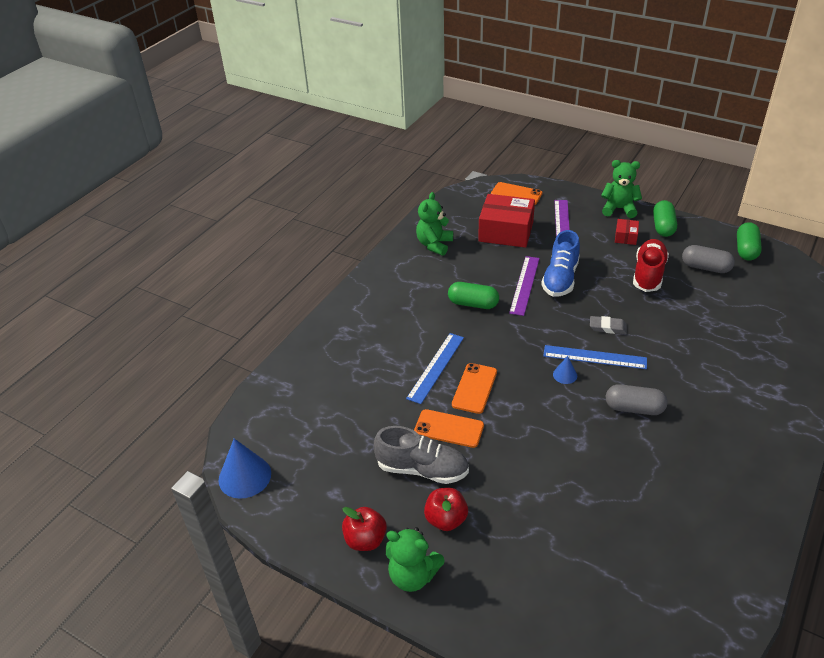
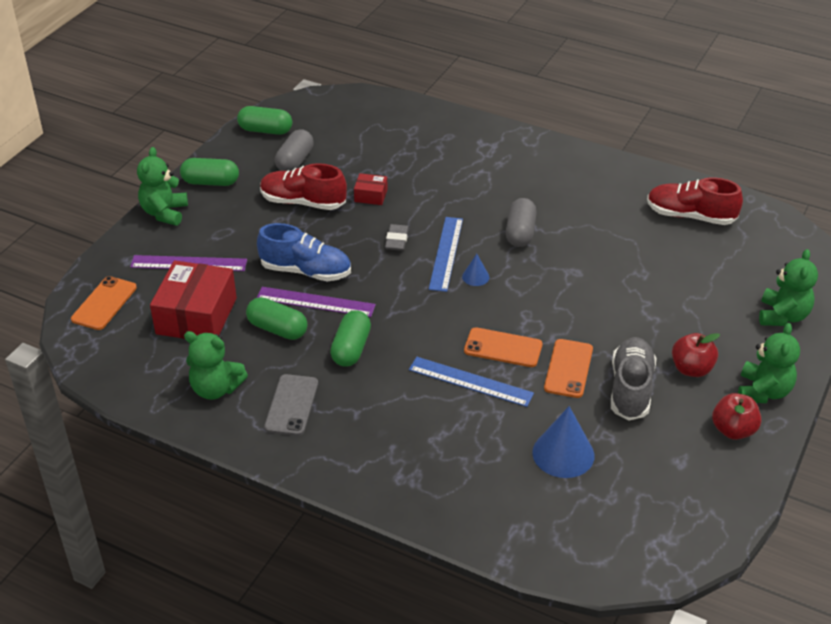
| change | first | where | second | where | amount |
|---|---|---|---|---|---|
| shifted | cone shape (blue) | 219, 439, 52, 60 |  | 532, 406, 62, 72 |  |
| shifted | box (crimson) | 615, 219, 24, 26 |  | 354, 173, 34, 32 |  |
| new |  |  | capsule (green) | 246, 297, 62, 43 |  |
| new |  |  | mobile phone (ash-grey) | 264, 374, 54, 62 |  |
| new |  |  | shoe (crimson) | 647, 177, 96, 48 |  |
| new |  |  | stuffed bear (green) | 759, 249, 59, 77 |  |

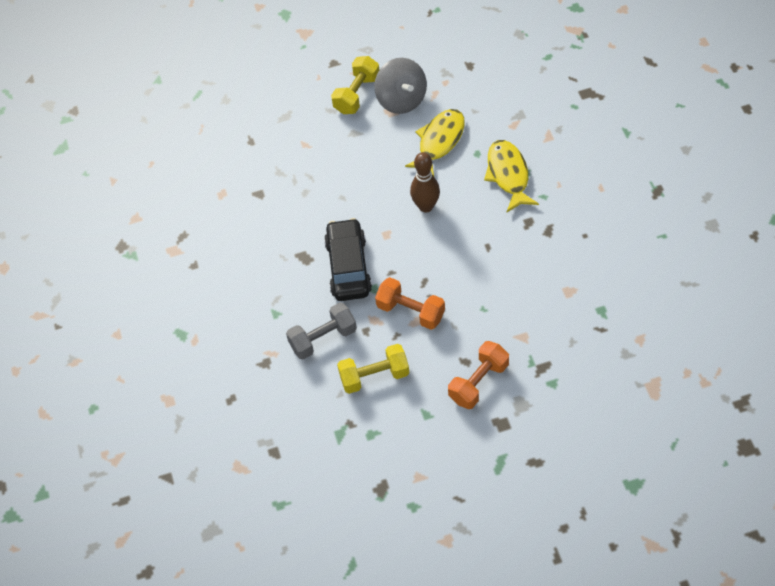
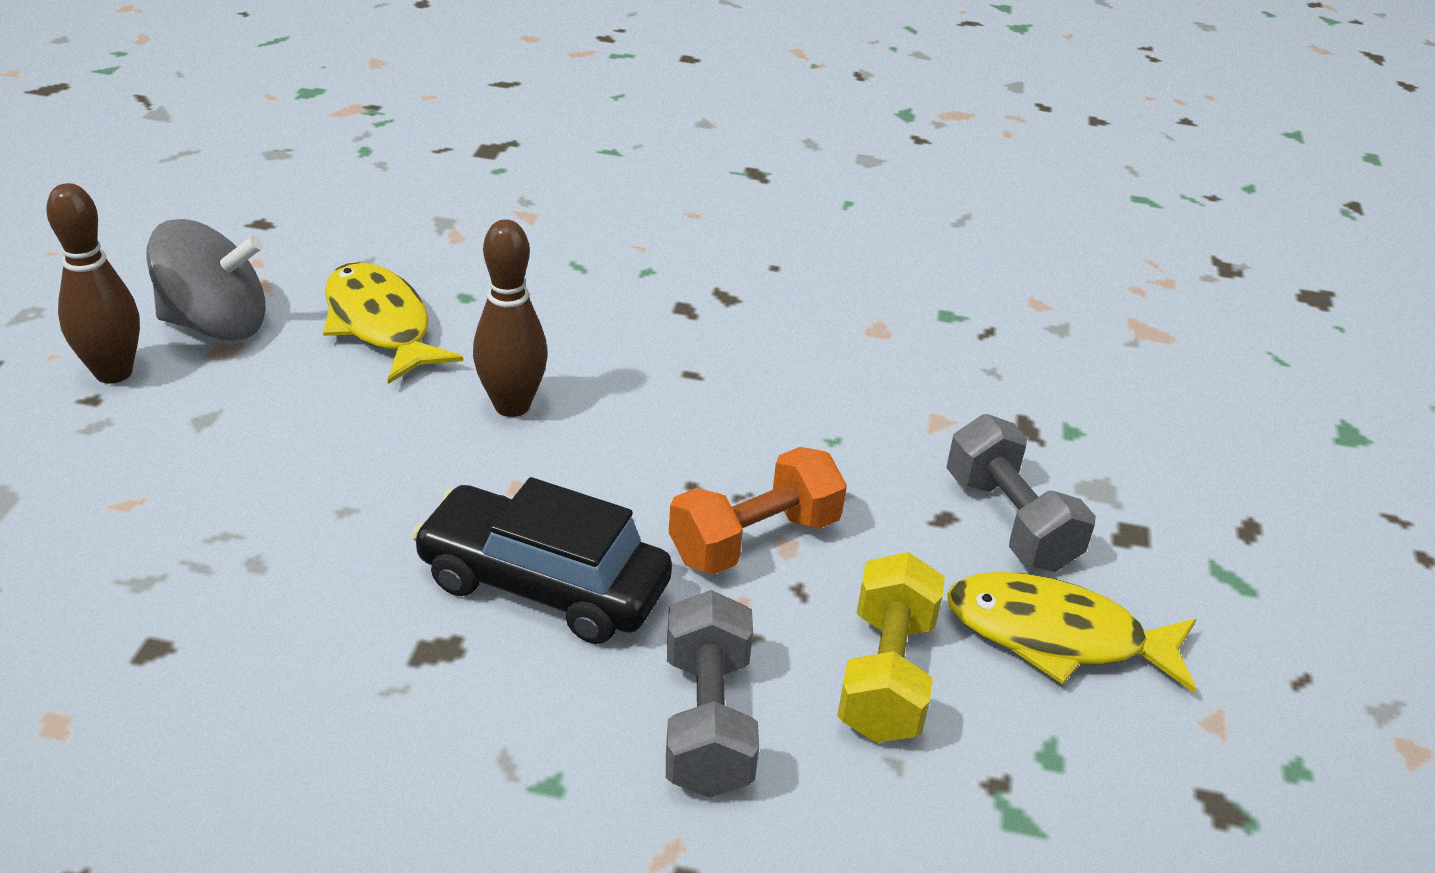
| change | first | where | second | where | amount |
|---|---|---|---|---|---|
| swapped | free weight (yellow) | 331, 56, 48, 58 | tenpin (russet) | 46, 183, 94, 200 |  |
| repainted | free weight (orange-coloured) | 448, 341, 61, 68 | free weight (ash-grey) | 947, 414, 149, 158 |  |
| shifted | fish figure (yellow) | 484, 140, 55, 72 |  | 947, 572, 249, 121 |  |

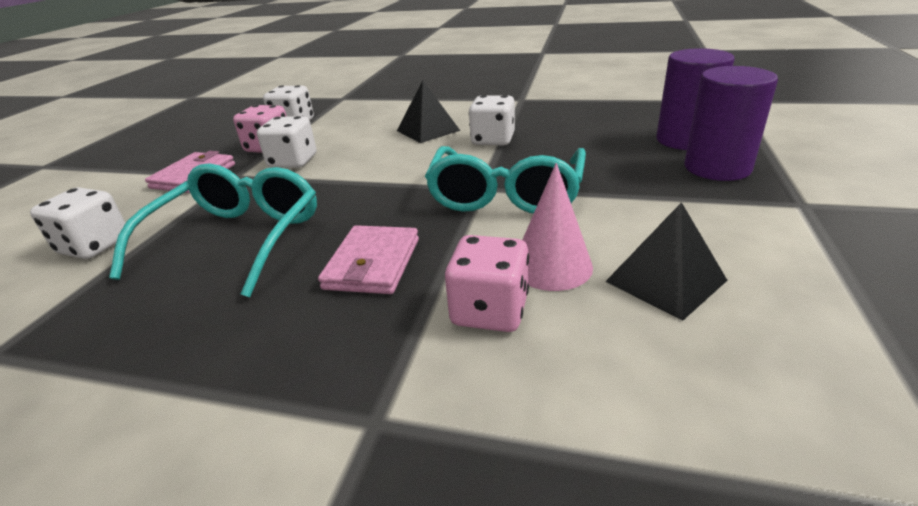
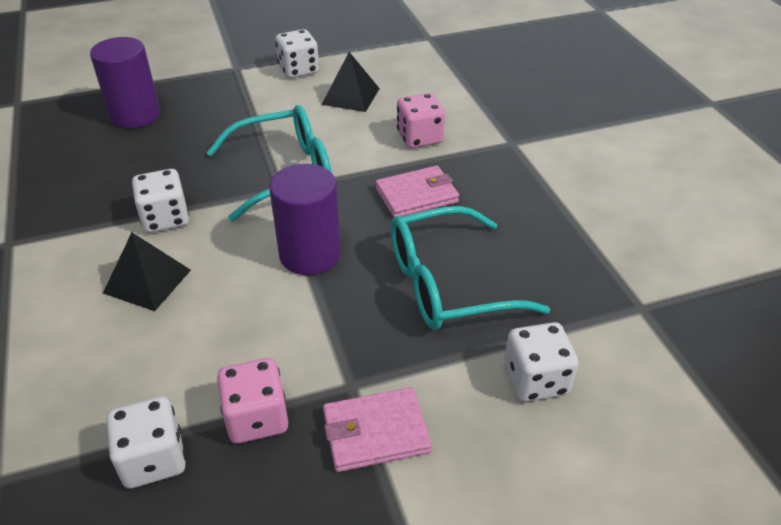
| change | first | where | second | where | amount |
|---|---|---|---|---|---|
| shifted | game die (snow-white) | 257, 116, 60, 52 |  | 275, 29, 44, 49 |  |
| gone | cone shape (rosy) | 522, 163, 71, 128 |  |  |  |
| shifted | solid cylinder (purple) | 684, 66, 94, 115 |  | 269, 164, 72, 111 |  |

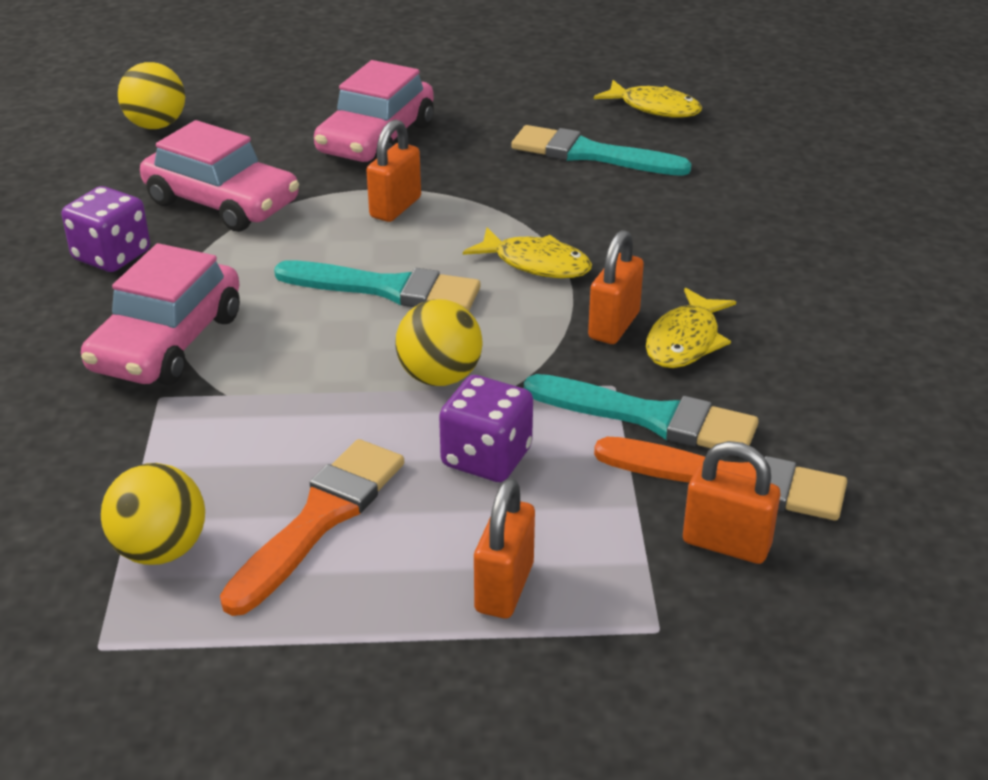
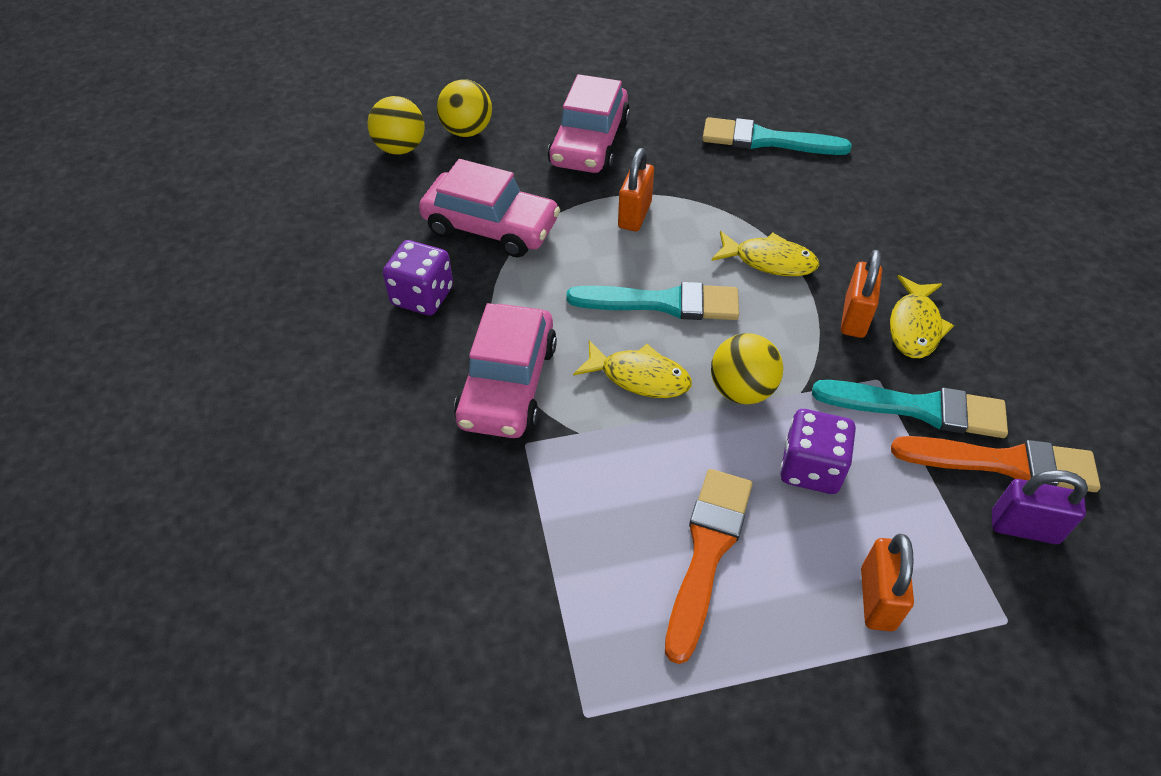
| change | first | where | second | where | amount |
|---|---|---|---|---|---|
| shifted | sphere (yellow) | 101, 463, 104, 102 |  | 437, 79, 55, 58 |  |
| shifted | fish figure (yellow) | 594, 80, 108, 38 |  | 573, 340, 119, 58 |  |
| repainted | small lock (orange-coloured) | 683, 441, 97, 123 | small lock (purple) | 992, 470, 96, 74 |  |

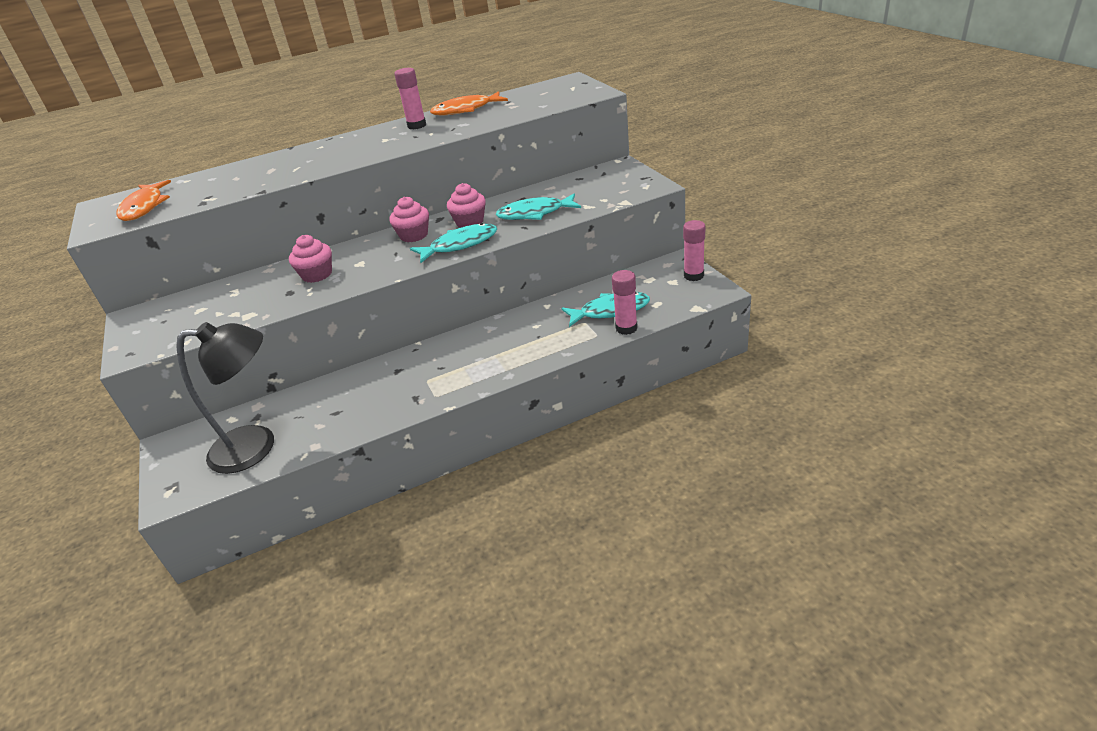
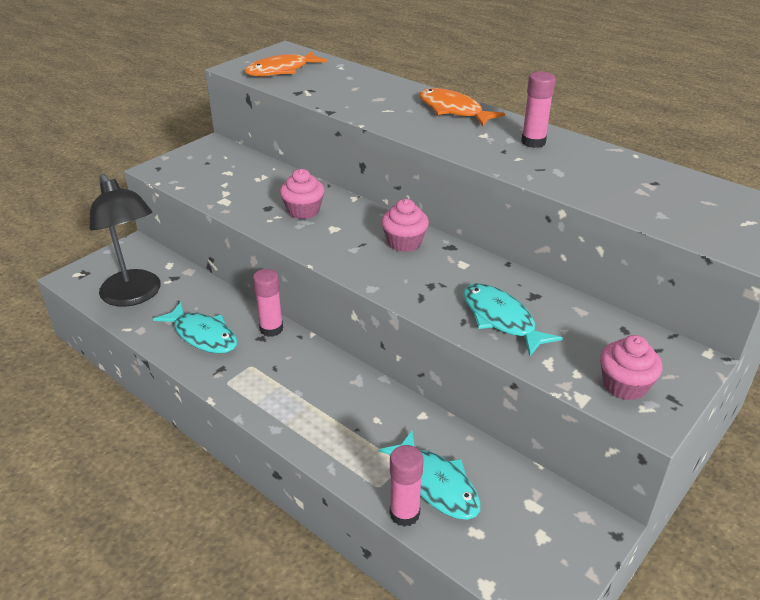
| change | first | where | second | where | amount |
|---|---|---|---|---|---|
| shifted | fish figure (turquoise) | 410, 223, 87, 40 |  | 153, 302, 84, 51 |  |
| shifted | fish figure (orange-coloured) | 430, 91, 78, 25 |  | 419, 88, 86, 38 |  |
| shifted | fairy cake (rosy) | 447, 183, 39, 45 |  | 600, 335, 63, 66 |  |
| shifted | stick of glue (rosy) | 683, 220, 22, 61 |  | 253, 269, 30, 68 |  |

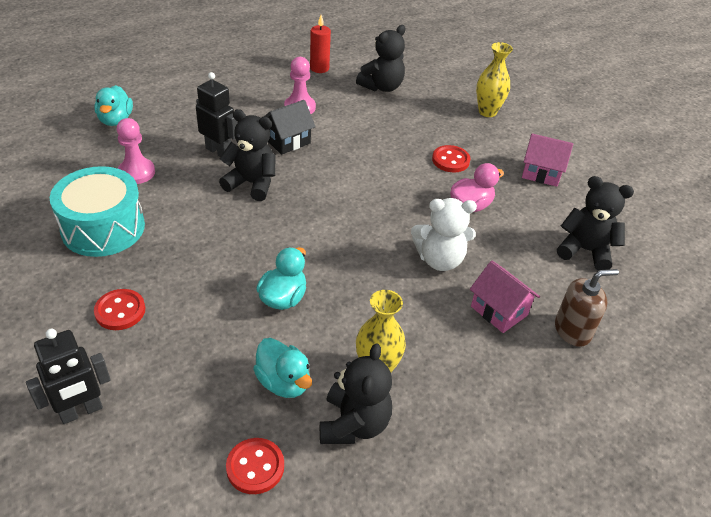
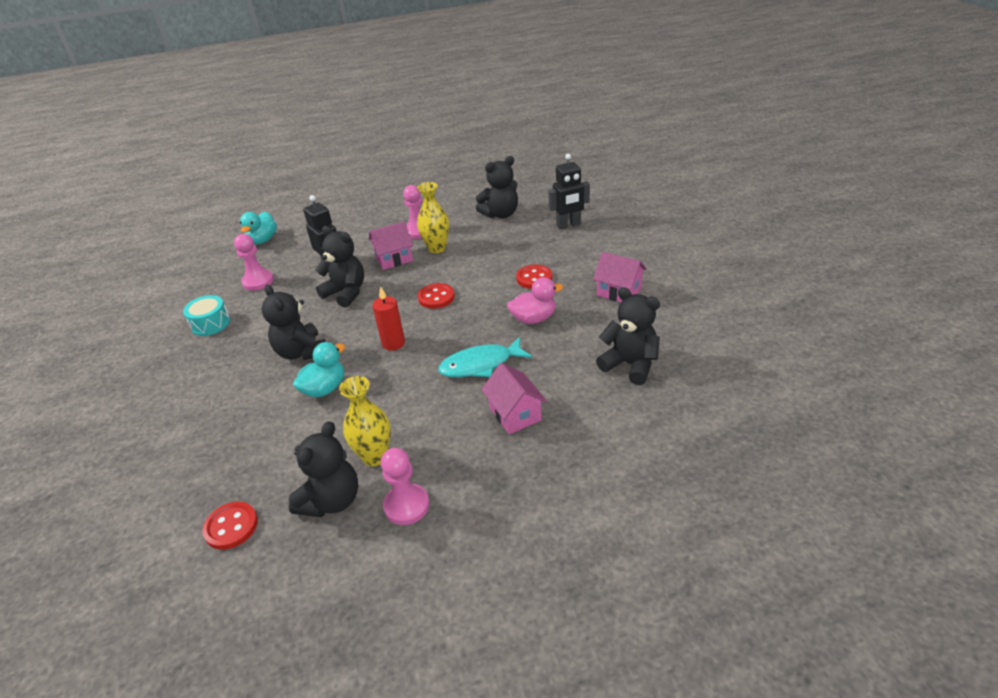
| change | first | where | second | where | amount |
|---|---|---|---|---|---|
| shifted | robot figure (ebony) | 26, 329, 85, 95 |  | 548, 154, 42, 75 |  |
| scaled | drum (turquoise) | 50, 166, 95, 91 |  | 183, 295, 47, 41 | x0.56 |
| shifted | sewing button (crimson) | 94, 289, 51, 41 |  | 418, 283, 37, 26 |  |
| gone | toy duck (turquoise) | 253, 338, 59, 60 |  |  |  |
| repainted | toy house (ebony) | 264, 100, 52, 55 | toy house (rosy) | 369, 221, 44, 49 |  |
| shifted | candle (crimson) | 310, 15, 21, 58 |  | 372, 286, 33, 65 |  |
| swapped | stuffed bear (snow-white) | 411, 198, 66, 73 | fish figure (turquoise) | 438, 336, 94, 41 |  |
| shifted | vase (yellow) | 476, 42, 37, 75 |  | 417, 182, 32, 71 |  |
| gone | soap pump (russet) | 555, 269, 64, 78 |  |  |  |
| new |  |  | stuffed bear (ebony) | 262, 285, 64, 75 |  |
| new |  |  | pawn (rosy) | 381, 448, 48, 77 |  |

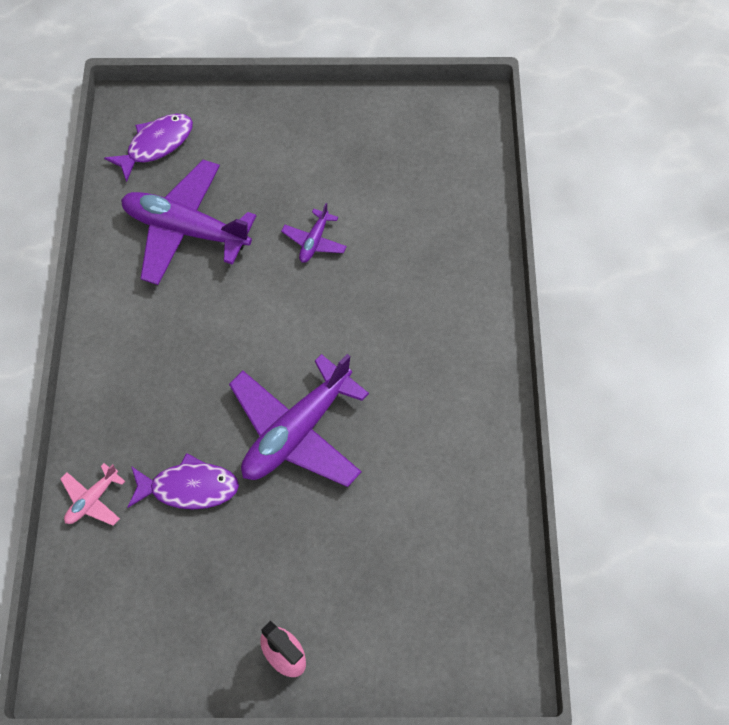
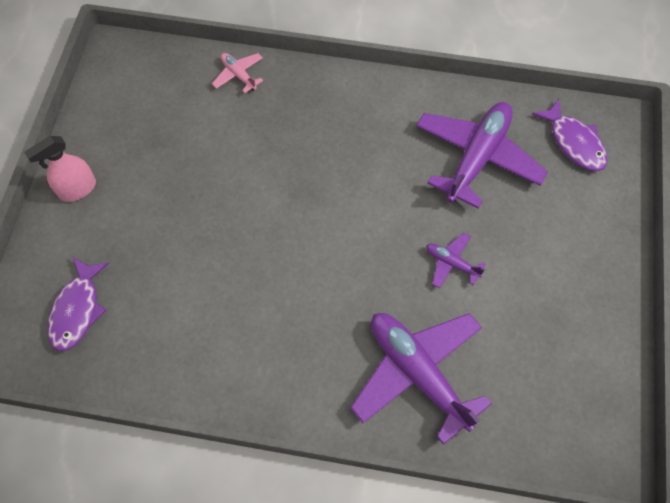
| change | first | where | second | where | amount |
|---|---|---|---|---|---|
| shifted | fish figure (purple) | 128, 453, 111, 56 |  | 47, 257, 62, 94 |  |
| shifted | plane (purple) | 229, 354, 140, 133 |  | 350, 313, 142, 132 |  |

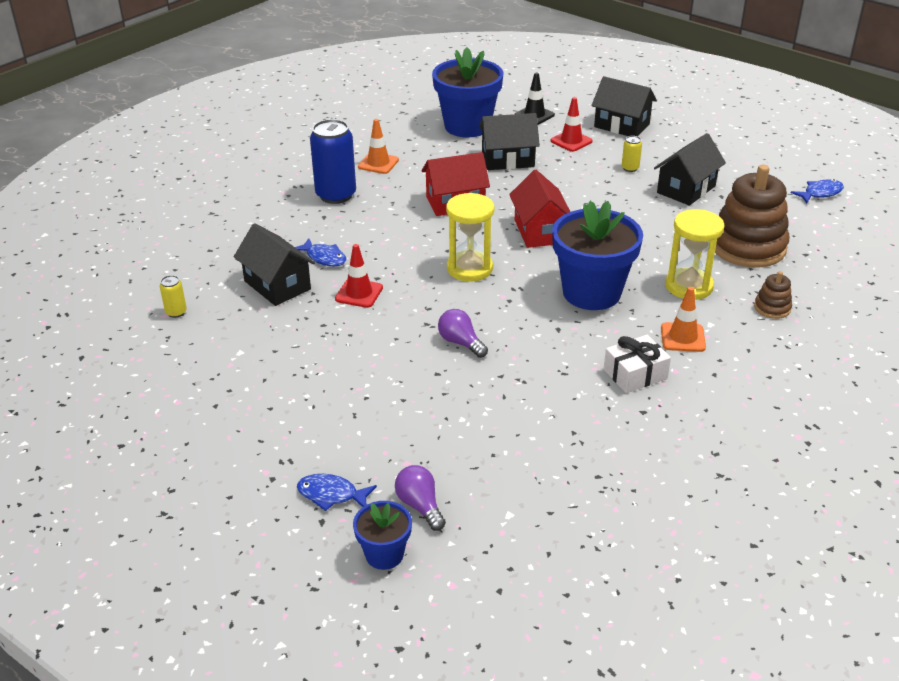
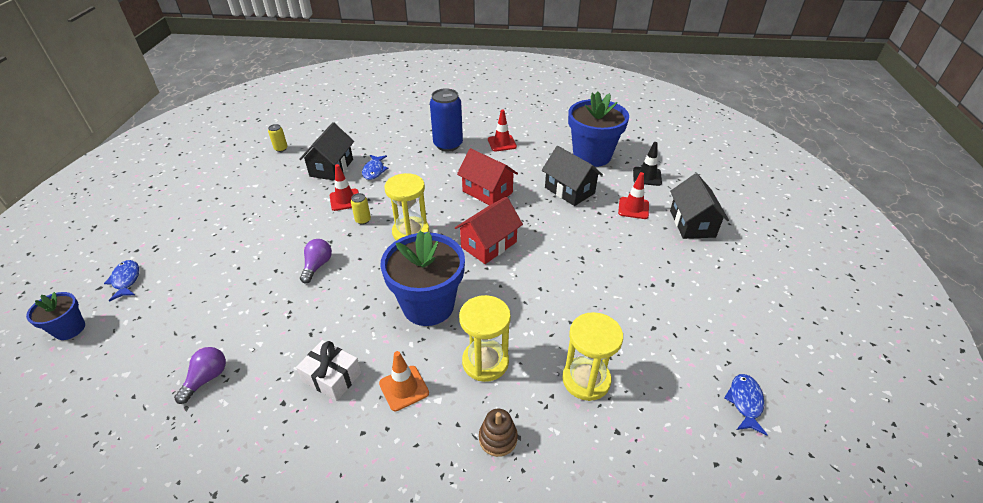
| change | first | where | second | where | amount |
|---|---|---|---|---|---|
| repainted | safety cone (orange-coloured) | 358, 119, 41, 55 | safety cone (crimson) | 488, 110, 29, 41 |  |
| shifted | bulb (purple) | 395, 465, 51, 66 |  | 174, 347, 52, 57 |  |
| shifted | tin (yellow) | 622, 136, 20, 36 |  | 351, 193, 20, 32 |  |
| gone | toy house (ebony) | 654, 133, 72, 73 |  |  |  |
| swapped | stacking toy (russet) | 715, 165, 75, 103 | sandglass (yellow) | 562, 312, 61, 89 |  |
| rotated | fish figure (blue) | 791, 179, 53, 24 |  | 724, 374, 44, 62 | 105 degrees counterclockwise |

